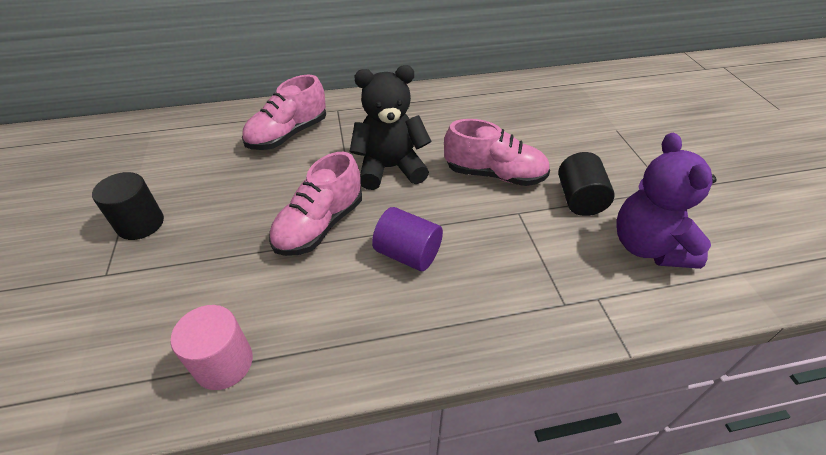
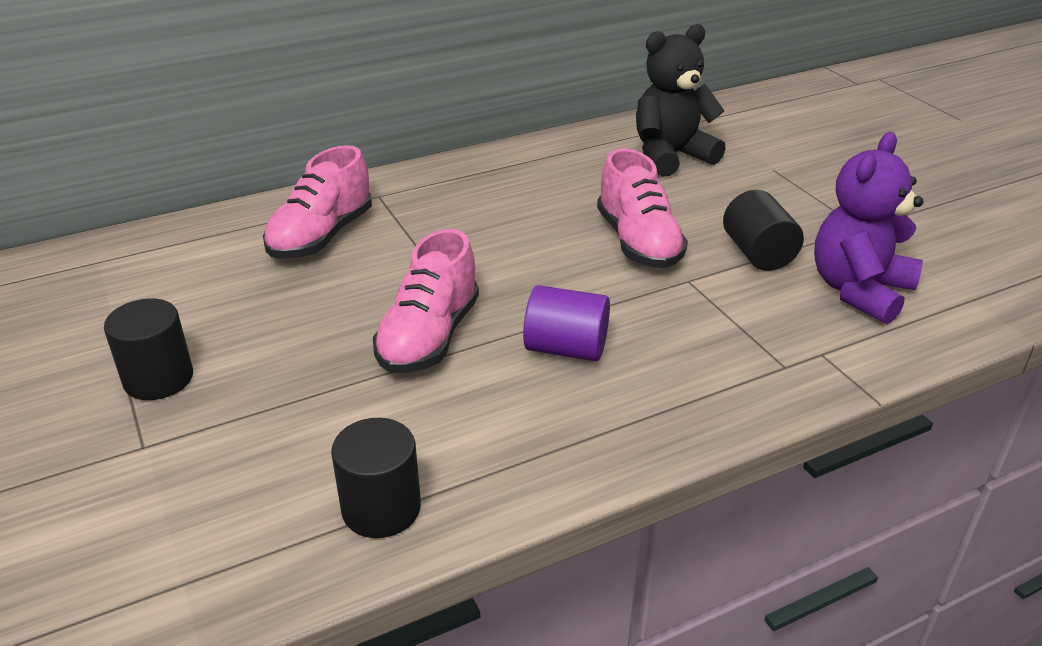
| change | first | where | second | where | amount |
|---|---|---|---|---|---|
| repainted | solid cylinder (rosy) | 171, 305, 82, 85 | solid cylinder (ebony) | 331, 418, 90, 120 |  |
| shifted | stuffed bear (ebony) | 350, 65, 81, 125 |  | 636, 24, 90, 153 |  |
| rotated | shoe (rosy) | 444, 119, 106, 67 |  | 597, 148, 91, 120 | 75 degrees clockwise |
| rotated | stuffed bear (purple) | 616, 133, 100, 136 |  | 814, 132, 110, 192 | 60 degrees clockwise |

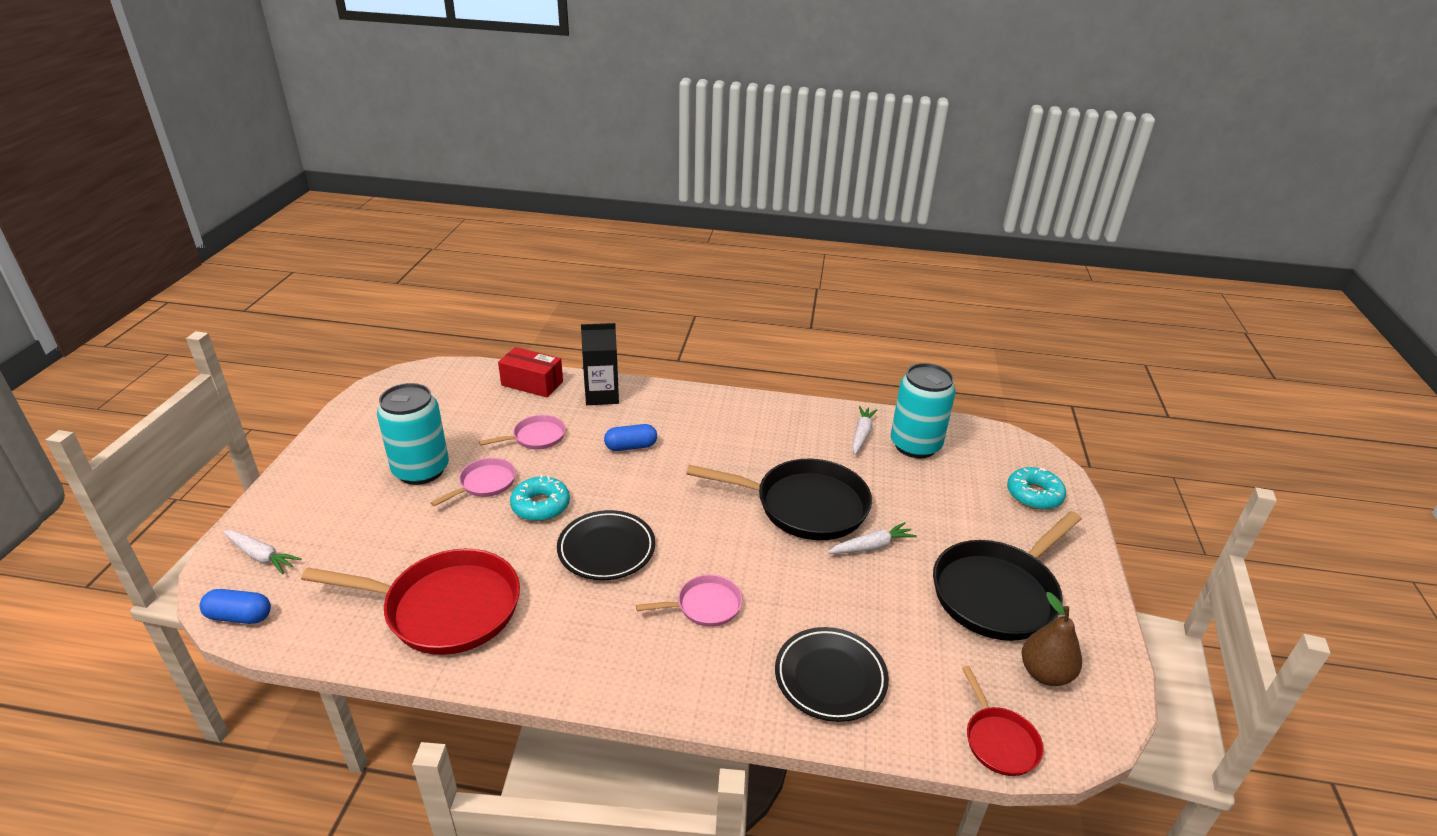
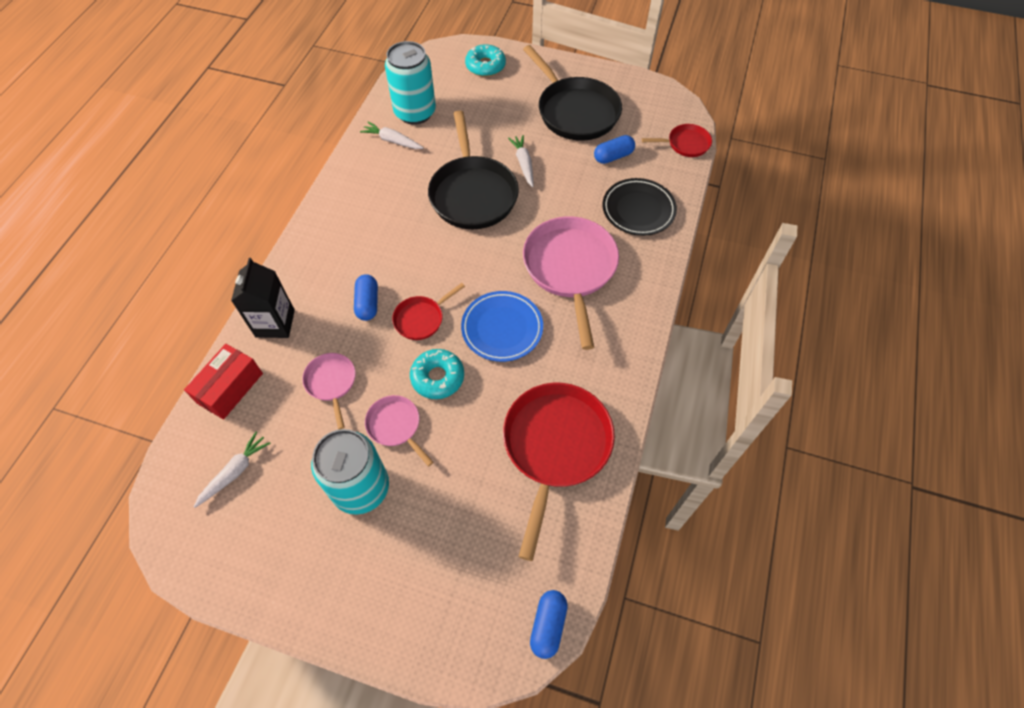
| change | first | where | second | where | amount |
|---|---|---|---|---|---|
| shifted | carrot (snow-white) | 223, 531, 79, 43 |  | 194, 431, 76, 77 |  |
| repainted | flat dish (ebony) | 557, 510, 98, 70 | flat dish (blue) | 461, 291, 82, 71 |  |
| scaled | pan (rosy) | 636, 575, 106, 52 |  | 523, 216, 96, 134 | x2.00 |
| rotated | pan (ebony) | 686, 459, 186, 81 |  | 428, 111, 91, 118 | 150 degrees clockwise |
| gone | pear (russet) | 1022, 592, 60, 94 |  |  |  |
| new |  |  | pan (crimson) | 392, 283, 73, 57 |  |
| new |  |  | capsule (blue) | 594, 135, 41, 29 |  |

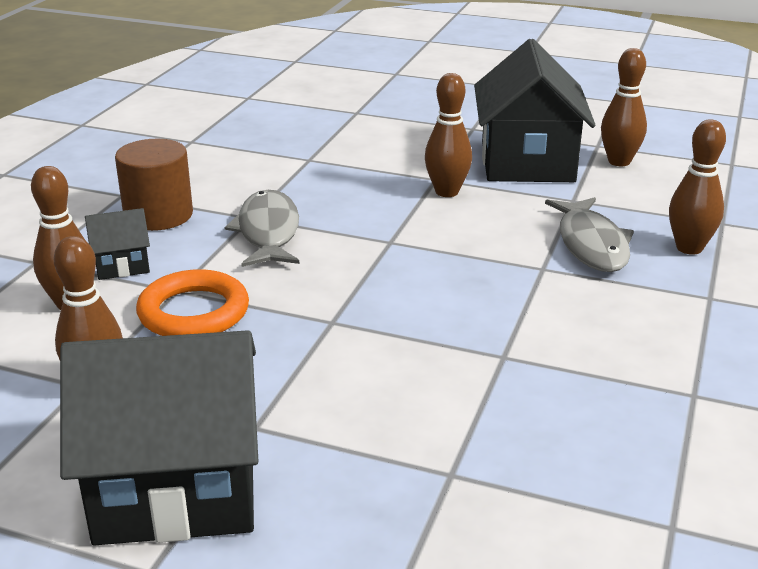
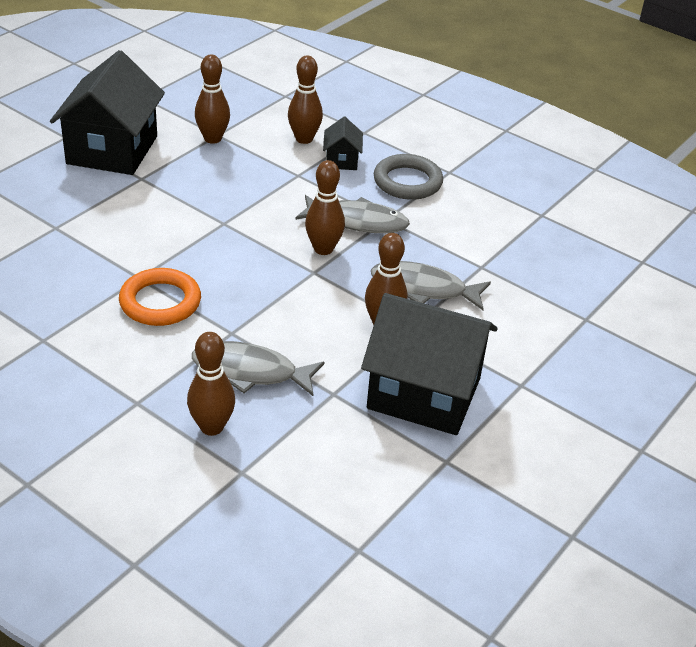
| change | first | where | second | where | amount |
|---|---|---|---|---|---|
| swapped | solid cylinder (russet) | 115, 139, 78, 92 | torus (ash-grey) | 374, 154, 69, 46 |  |
| shifted | torus (orange-coloured) | 136, 269, 113, 67 |  | 119, 268, 82, 58 |  |
| shifted | tenpin (russet) | 601, 48, 46, 118 |  | 305, 160, 40, 95 |  |
| new |  |  | fish figure (ash-grey) | 371, 261, 120, 49 |  |

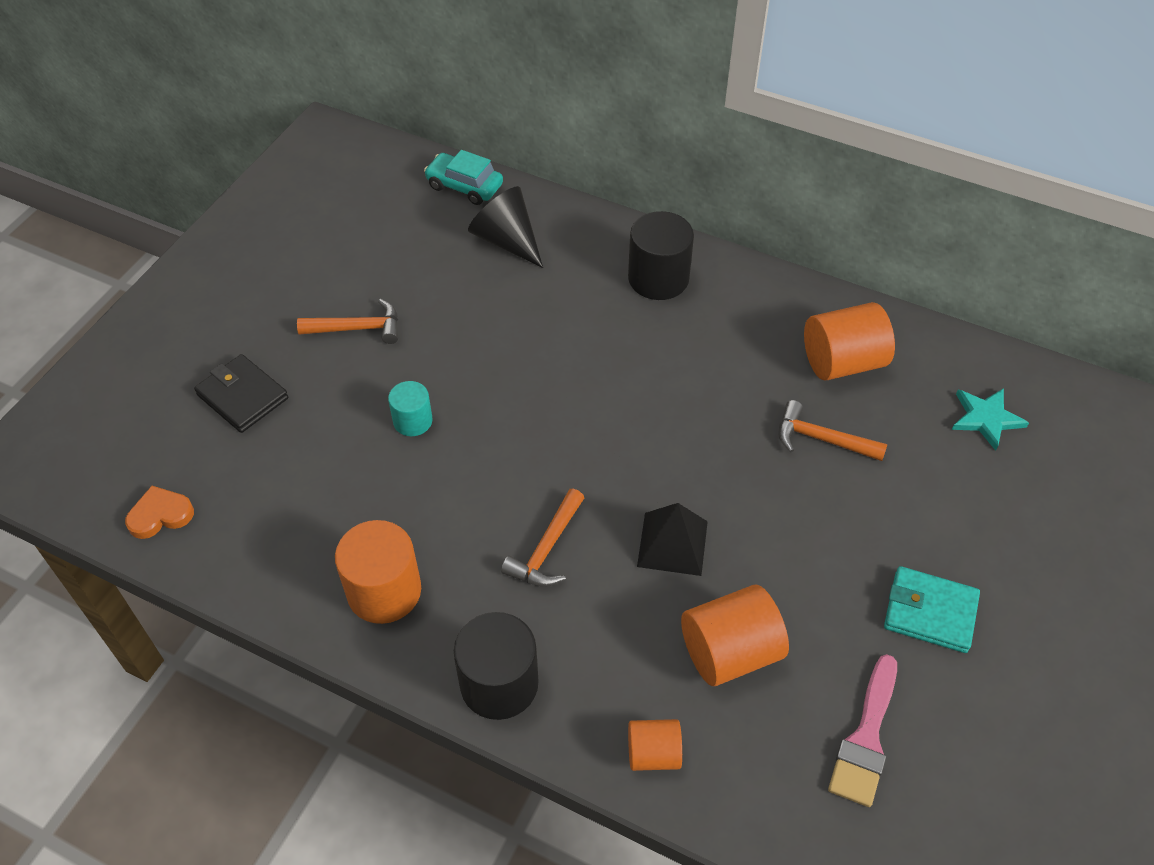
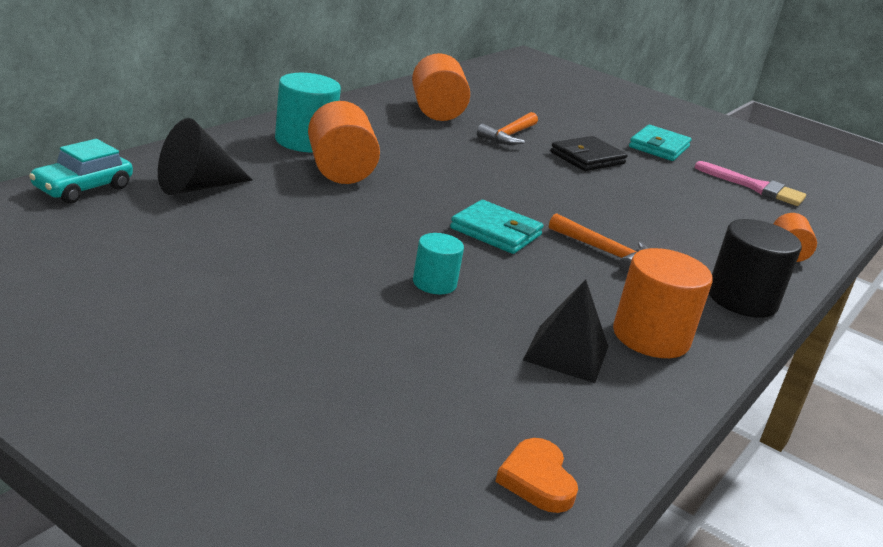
| change | first | where | second | where | amount |
|---|---|---|---|---|---|
| shifted | card wallet (ebony) | 194, 354, 94, 79 |  | 550, 136, 78, 35 |  |
| gone | carpenter's hammer (orange-coloured) | 297, 299, 101, 45 |  |  |  |
| repainted | solid cylinder (ebony) | 628, 211, 66, 89 | solid cylinder (turquoise) | 275, 73, 66, 79 |  |
| shifted | pyramid (ebony) | 637, 503, 71, 73 |  | 523, 279, 85, 104 |  |
| shifted | solid cylinder (orange-coloured) | 681, 585, 108, 101 |  | 308, 101, 72, 83 |  |
| gone | five-pointed star (turquoise) | 952, 388, 77, 63 |  |  |  |
| new |  |  | card wallet (turquoise) | 450, 200, 94, 54 |  |

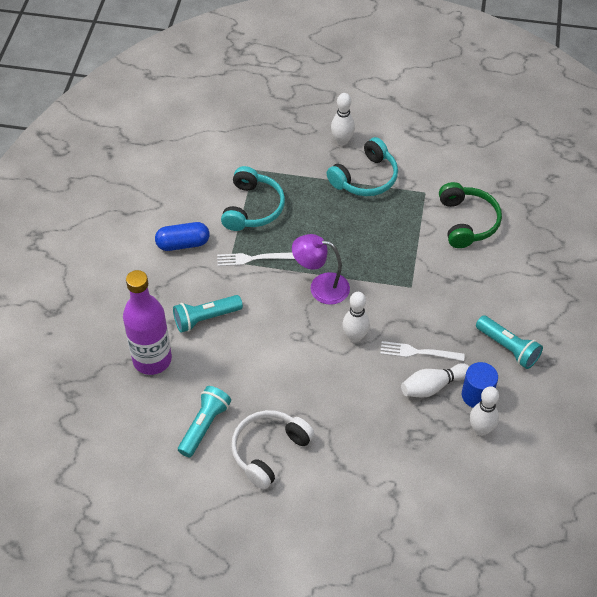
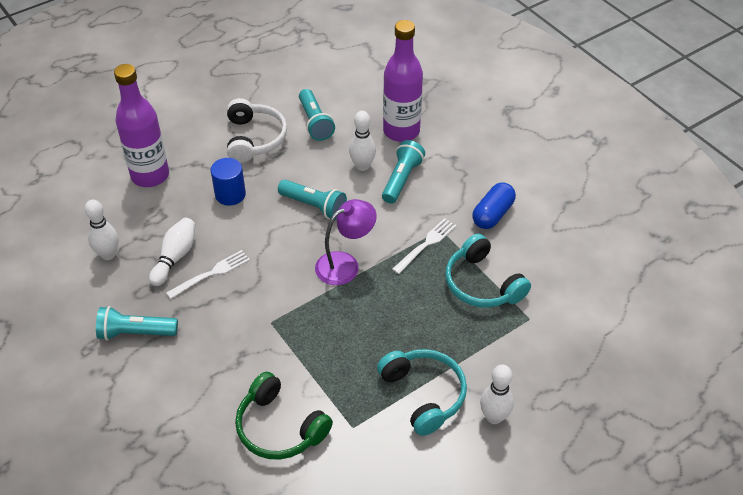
| change | first | where | second | where | amount |
|---|---|---|---|---|---|
| rotated | headset (turquoise) | 327, 137, 71, 59 |  | 377, 349, 90, 87 | 150 degrees clockwise |
| shifted | tenpin (snow-white) | 342, 292, 28, 50 |  | 349, 111, 27, 60 |  |
| shifted | solid cylinder (blue) | 462, 362, 36, 46 |  | 211, 158, 35, 48 |  |
| new |  |  | drink bottle (purple) | 114, 64, 55, 123 |  |
| new |  |  | pocket torch (turquoise) | 278, 180, 69, 40 |  |

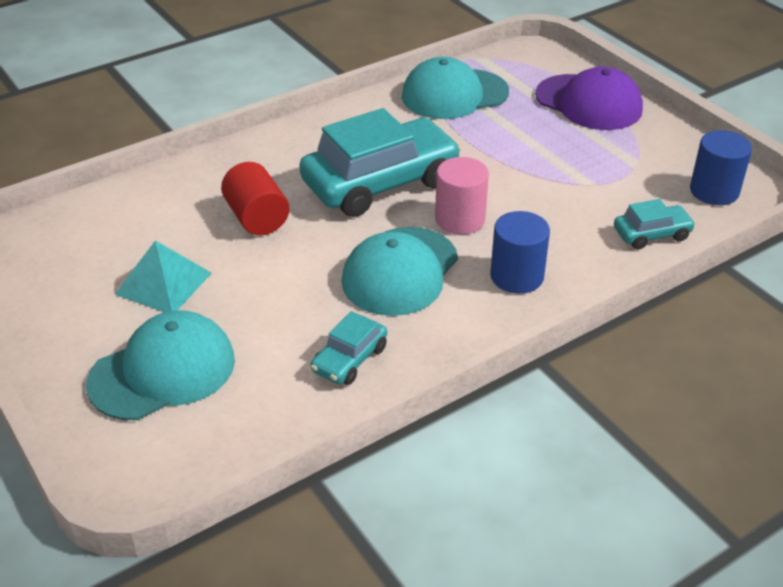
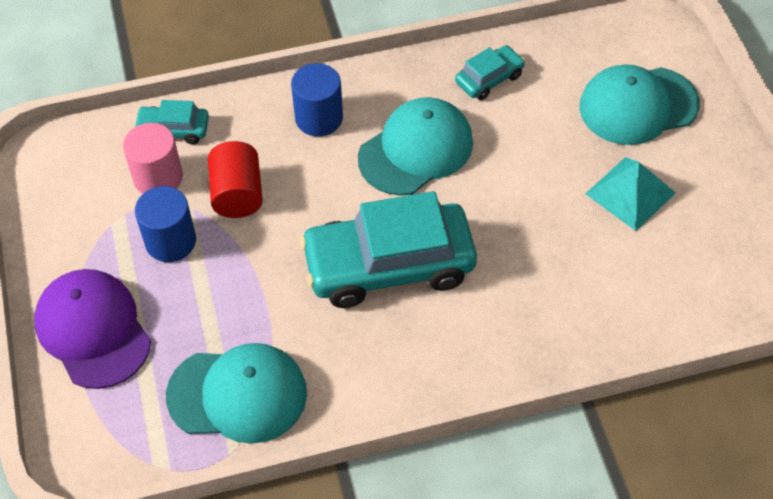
| change | first | where | second | where | amount |
|---|---|---|---|---|---|
| shifted | solid cylinder (crimson) | 221, 162, 68, 73 |  | 208, 141, 55, 77 |  |
| shifted | solid cylinder (rosy) | 435, 157, 54, 77 |  | 123, 123, 60, 71 |  |
| shifted | solid cylinder (blue) | 690, 130, 62, 75 |  | 135, 186, 61, 76 |  |

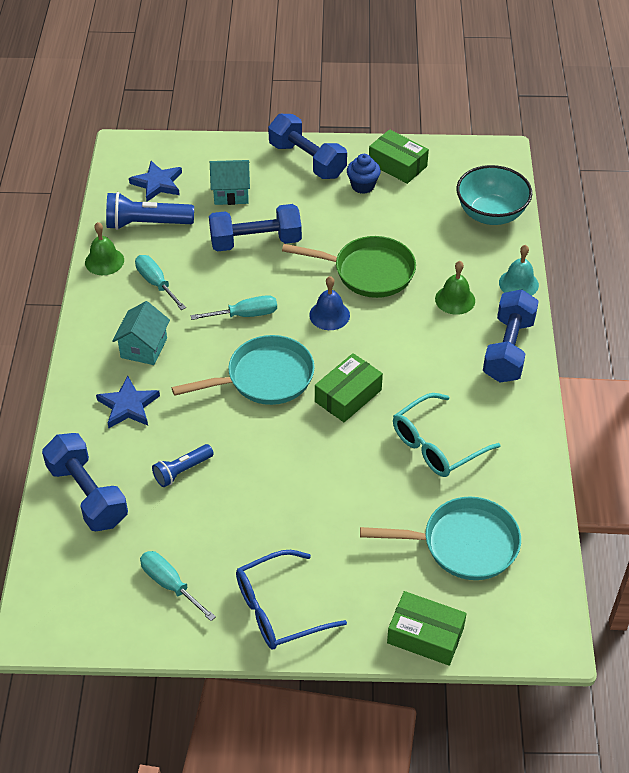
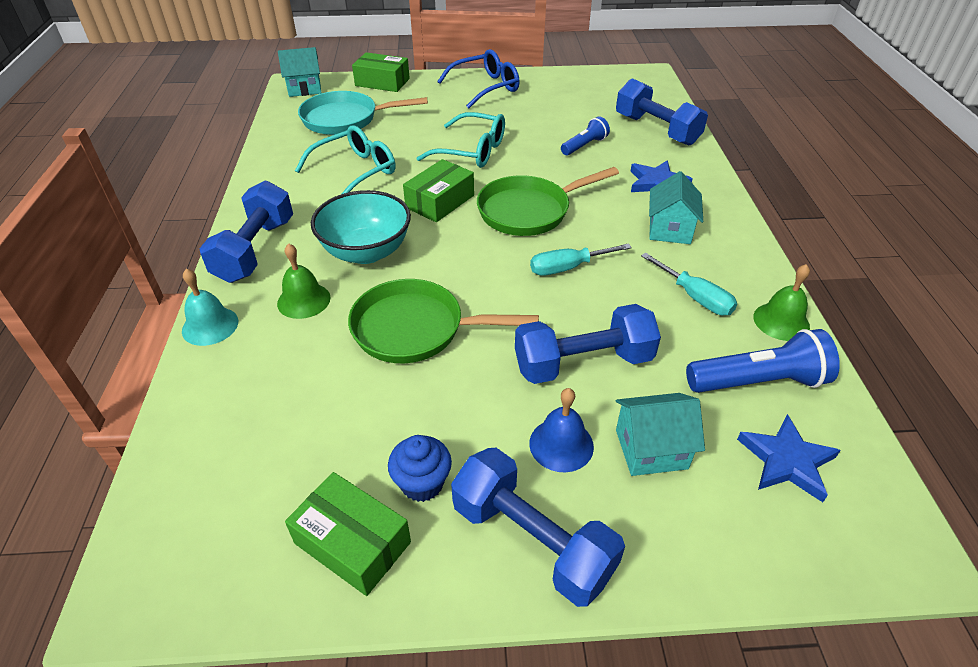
| change | first | where | second | where | amount |
|---|---|---|---|---|---|
| gone | flat screwdriver (turquoise) | 140, 551, 76, 70 |  |  |  |
| repainted | pan (turquoise) | 171, 335, 144, 70 | pan (green) | 477, 167, 142, 69 |  |
| shifted | bell (blue) | 309, 276, 41, 54 |  | 529, 388, 65, 84 |  |
| shifted | bowl (turquoise) | 457, 165, 75, 60 |  | 311, 190, 100, 74 |  |
| new |  |  | toy house (turquoise) | 278, 47, 43, 50 |  |
| new |  |  | eyeglasses (turquoise) | 417, 112, 88, 56 |  |

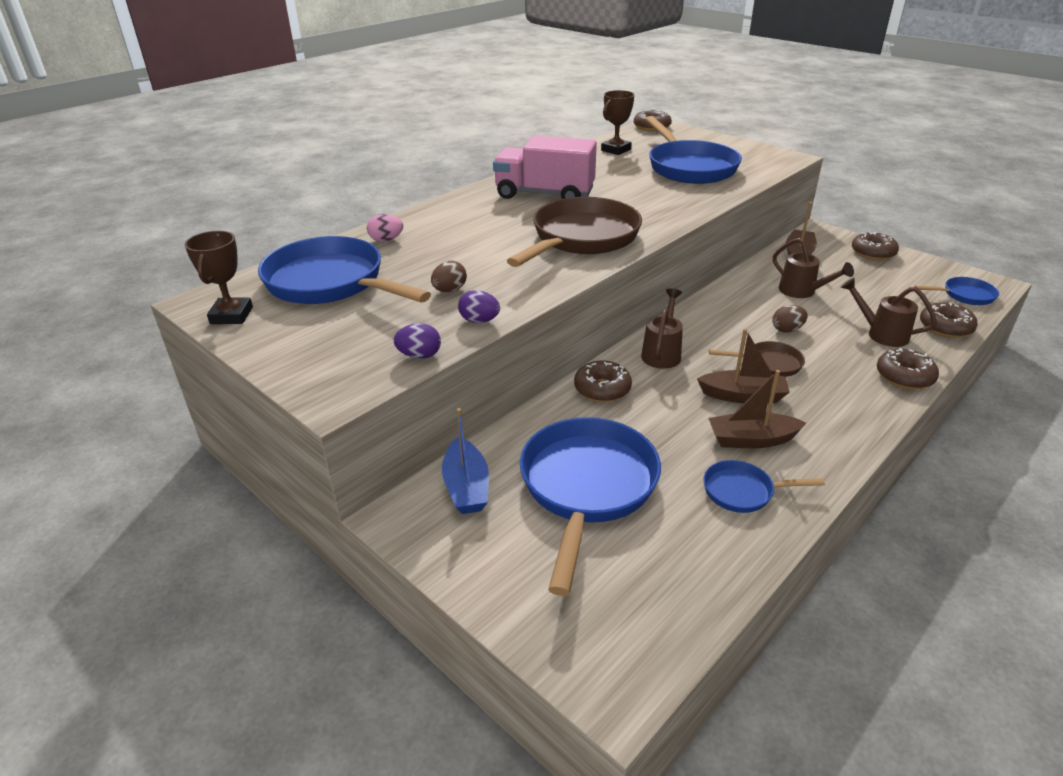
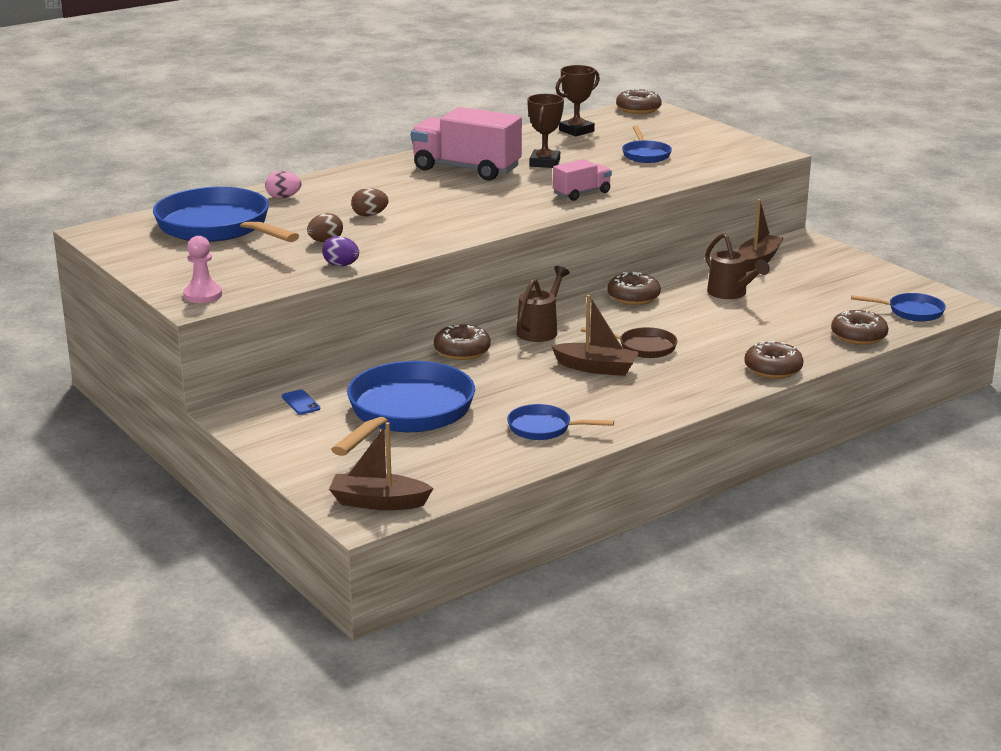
| change | first | where | second | where | amount |
|---|---|---|---|---|---|
| shifted | trophy (russet) | 185, 231, 68, 93 |  | 527, 94, 37, 74 |  |
| gone | toy egg (purple) | 393, 323, 48, 36 |  |  |  |
| swapped | sailboat (blue) | 442, 408, 47, 106 | mobile phone (blue) | 282, 390, 38, 25 |  |
| gone | pan (russet) | 507, 197, 135, 70 |  |  |  |
| scaled | pan (blue) | 645, 116, 97, 68 |  | 622, 126, 50, 37 | x0.48 |
| shifted | sailboat (russet) | 709, 370, 97, 78 |  | 329, 422, 105, 88 |  |
| shifted | toy egg (russet) | 772, 305, 36, 28 |  | 351, 188, 38, 28 |  |
| gone | sprinkling can (russet) | 841, 278, 96, 69 |  |  |  |
| shifted | glazed donut (russet) | 852, 232, 47, 28 |  | 608, 272, 53, 33 |  |
| new |  |  | pawn (rosy) | 183, 236, 39, 67 |  |
| new |  |  | truck (rosy) | 553, 159, 59, 42 |  |

